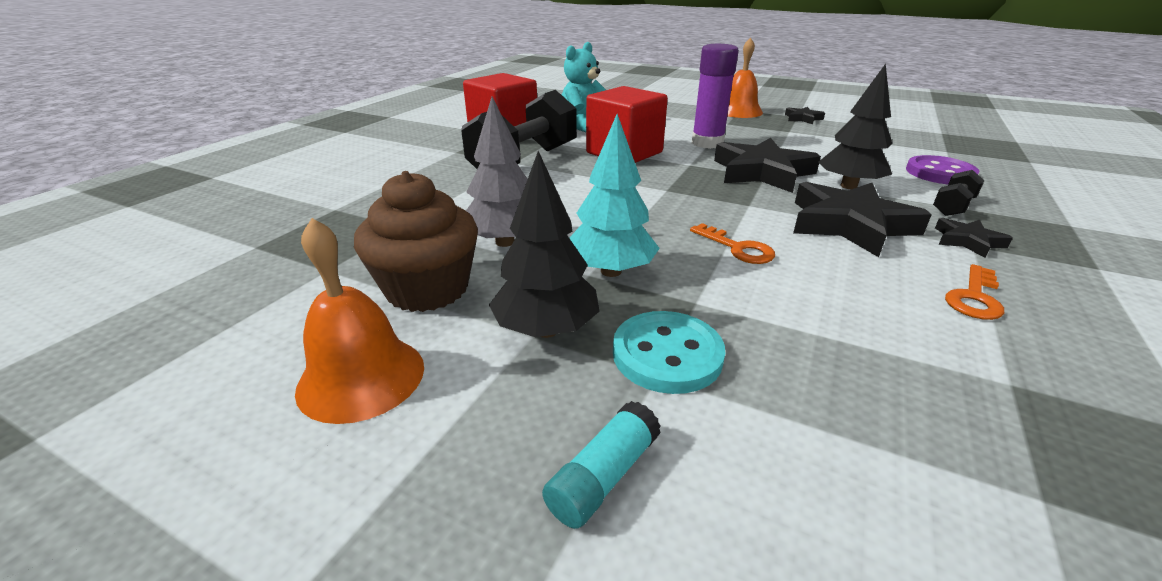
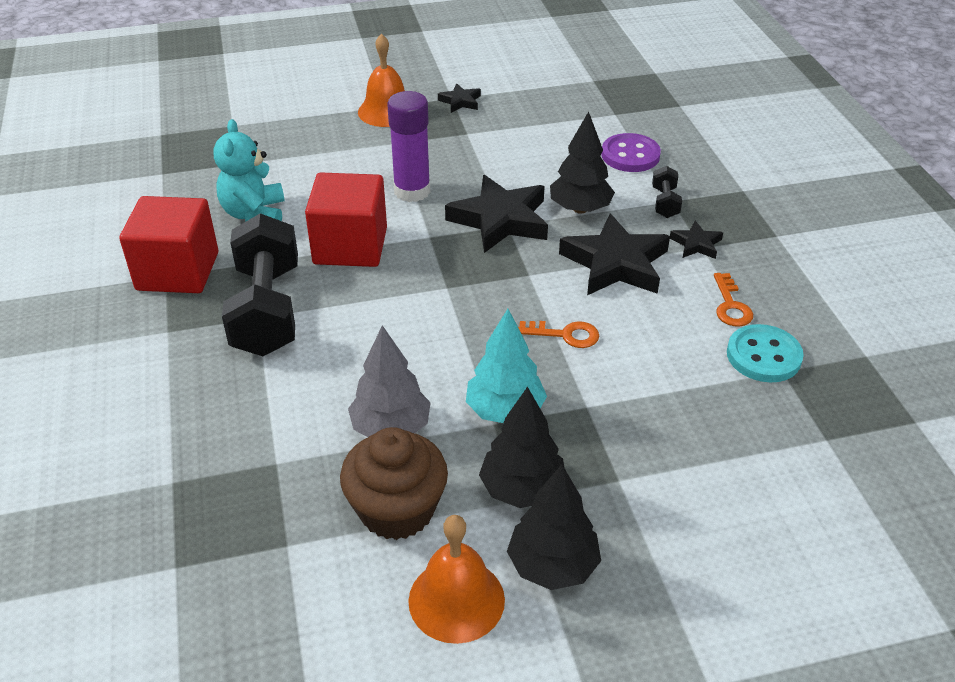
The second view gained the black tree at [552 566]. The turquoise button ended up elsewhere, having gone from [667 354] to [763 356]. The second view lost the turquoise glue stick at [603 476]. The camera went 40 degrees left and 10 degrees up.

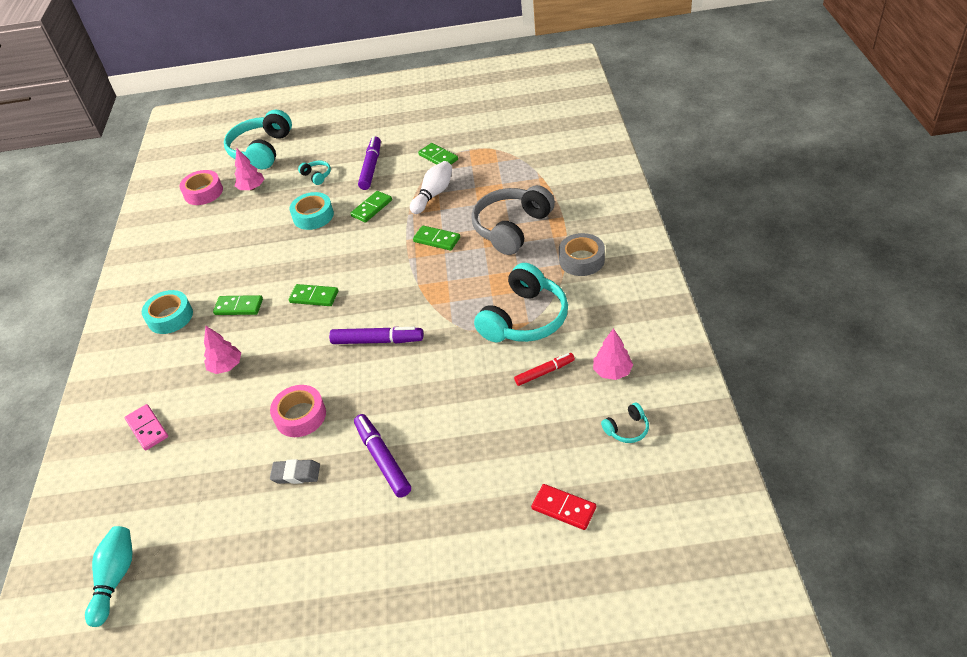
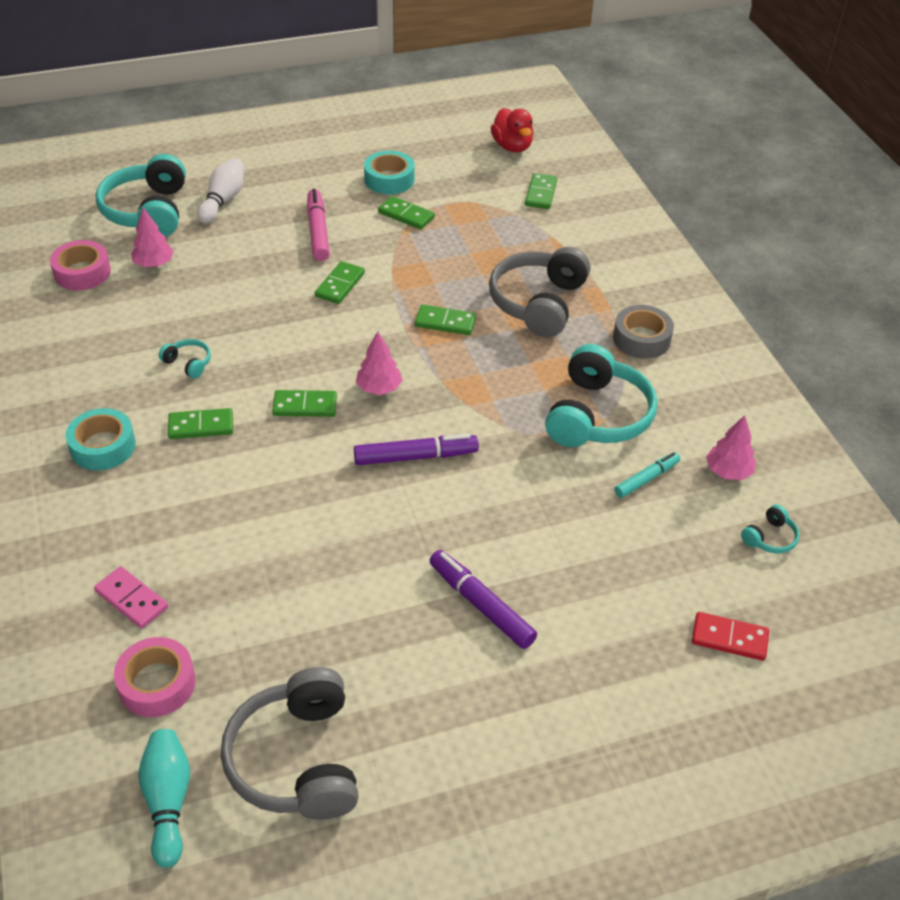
The pink tape ended up elsewhere, having gone from [300 416] to [157 683]. The turquoise headphones ended up elsewhere, having gone from [317 176] to [188 363]. The white bowling pin ended up elsewhere, having gone from [433 194] to [223 200]. The second view gained the grey headphones at [297 760]. What was the purple marker at [371 167] turned into the pink marker at [318 231]. The pink tree ended up elsewhere, having gone from [226 366] to [379 388]. The turquoise tape ended up elsewhere, having gone from [313 216] to [389 179]. The second view gained the red duck at [512 146]. The second view gained the green domino at [540 193]. What was the red marker at [544 372] turned into the turquoise marker at [646 479]. The second view lost the grey eraser at [296 474]. The camera went 20 degrees left and 0 degrees up.

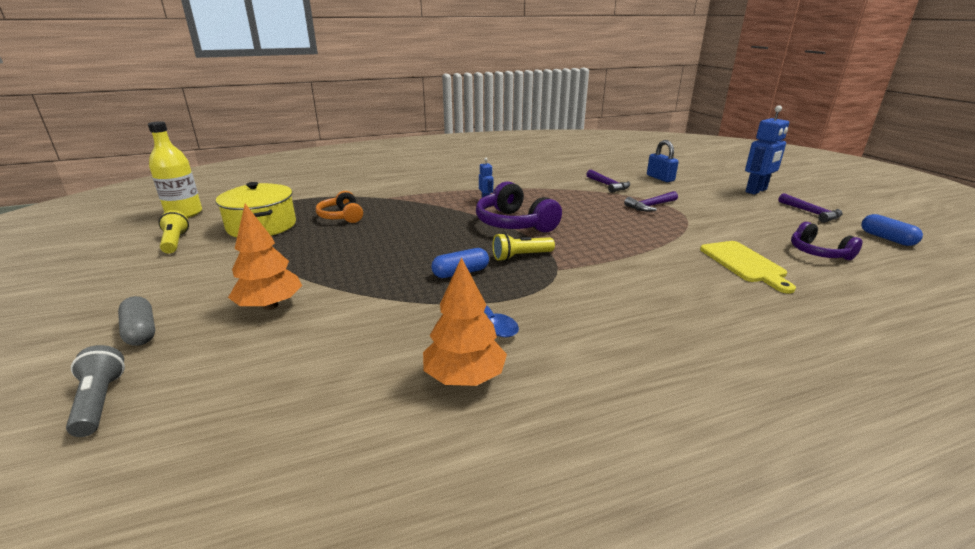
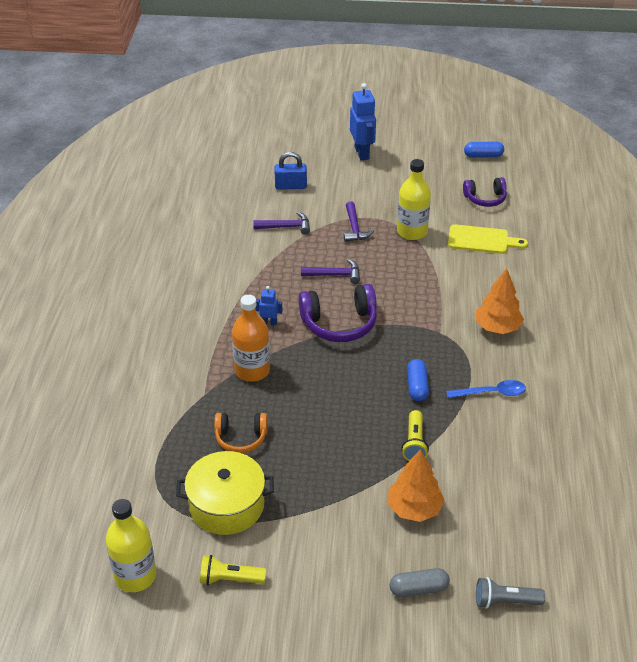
The second view gained the orange bottle at [252 370]. The purple hammer ended up elsewhere, having gone from [811 213] to [335 275]. The second view gained the yellow bottle at [412 232]. The yellow flashlight ended up elsewhere, having gone from [521 256] to [414 443]. The orange tree ended up elsewhere, having gone from [464 377] to [497 327]. The camera went 65 degrees left and 15 degrees up.

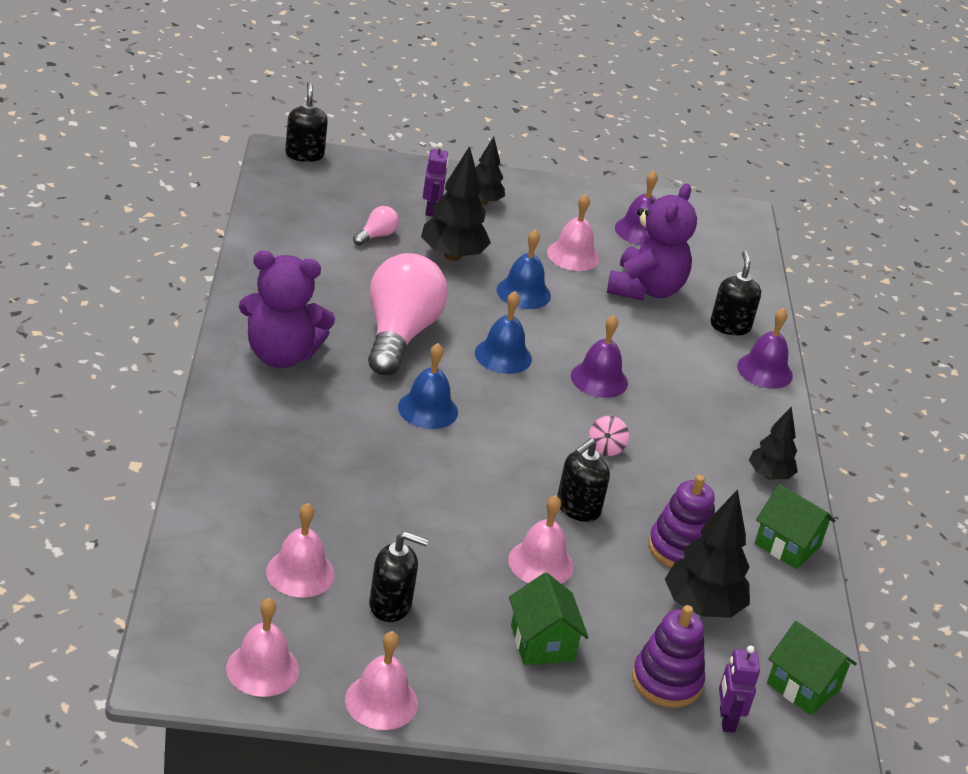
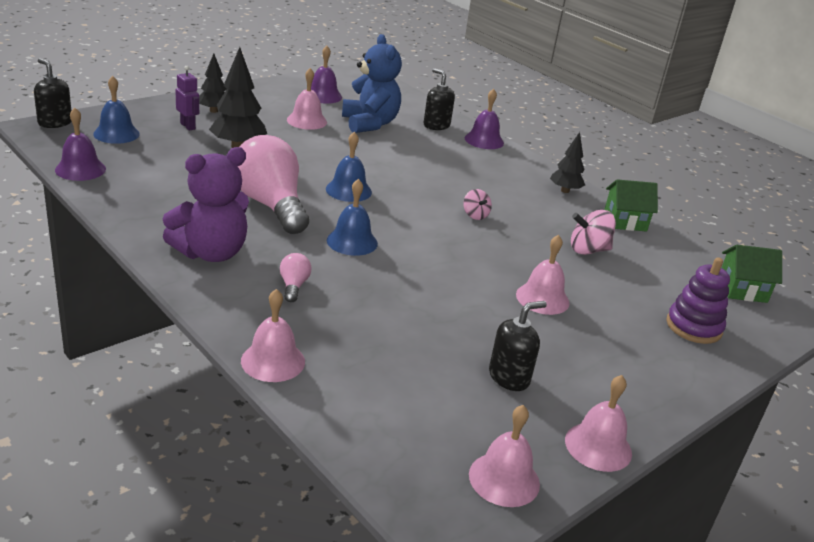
The purple bell ended up elsewhere, having gone from [599 379] to [80 169]. The blue bell ended up elsewhere, having gone from [523 292] to [116 134]. The pink bell ended up elsewhere, having gone from [300 573] to [273 361]. The pink light bulb ended up elsewhere, having gone from [376 236] to [293 286]. What was the purple teddy bear at [645 289] turned into the blue teddy bear at [370 124]. Where the purple stacking toy stood at [680 548], the pink spinning top came to stand at [588 250]. The second view lost the green house at [542 643]. The second view lost the black soap dispenser at [577 508]. The second view lost the black tree at [702 607]. The second view lost the purple robot at [726 720]. The camera went 40 degrees left and 5 degrees down.

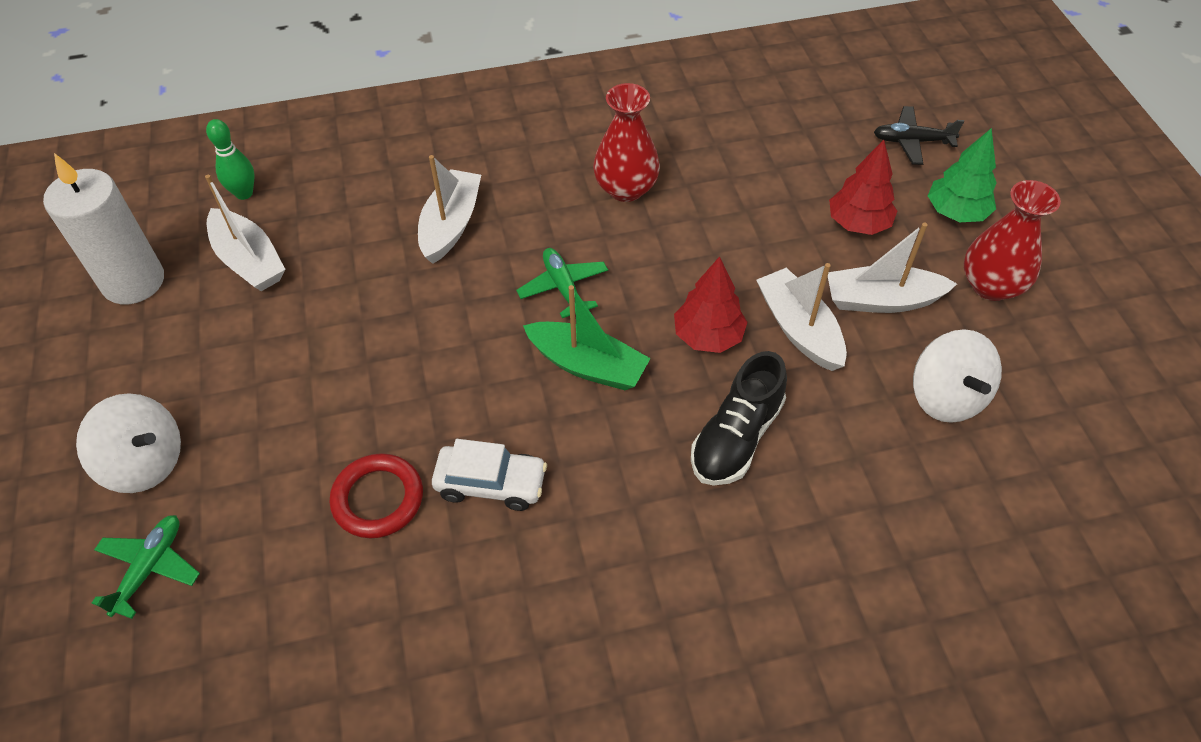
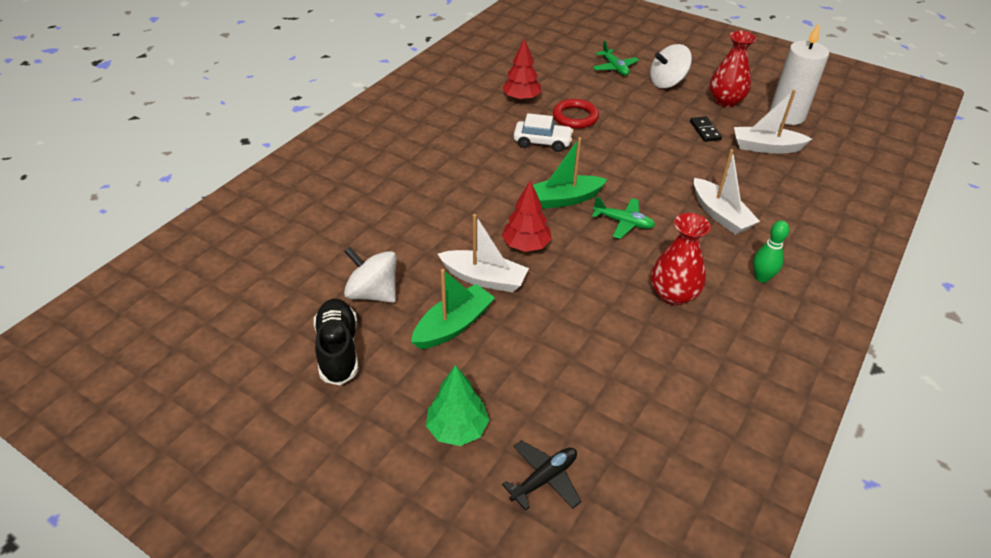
The black shoe ended up elsewhere, having gone from [736 437] to [338 350]. What was the white boat at [882 300] turned into the green boat at [453 325]. The red tree ended up elsewhere, having gone from [858 223] to [521 98]. The white car at [491 483] ended up facing another way, 135 degrees counterclockwise from before. The second view gained the black domino at [705 131]. The red vase ended up elsewhere, having gone from [991 285] to [725 101]. The green bowling pin ended up elsewhere, having gone from [244 193] to [761 277]. The camera went 135 degrees right and 10 degrees down.

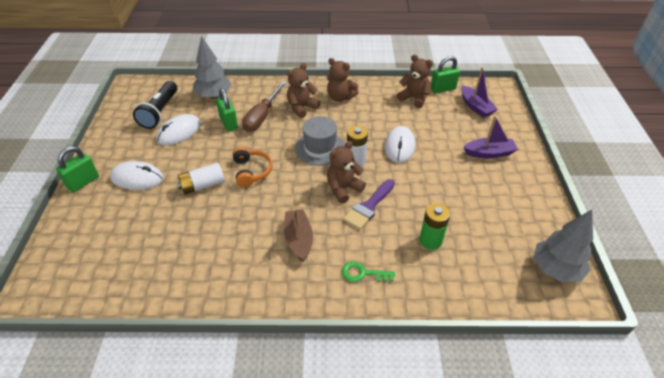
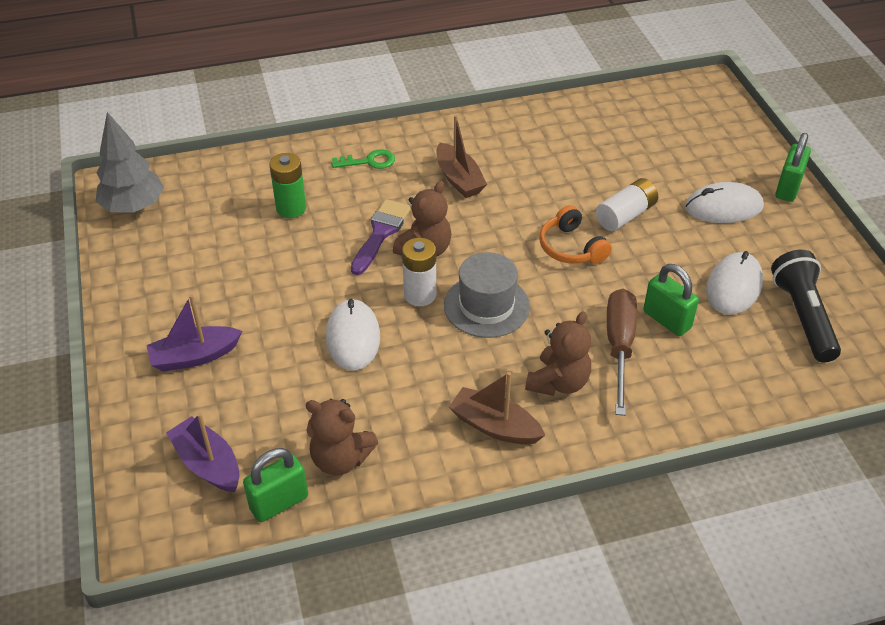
Where the brown teddy bear stood at [340 97], the brown boat came to stand at [494 426]. The second view lost the grey tree at [214 96]. The camera went 165 degrees right and 0 degrees up.

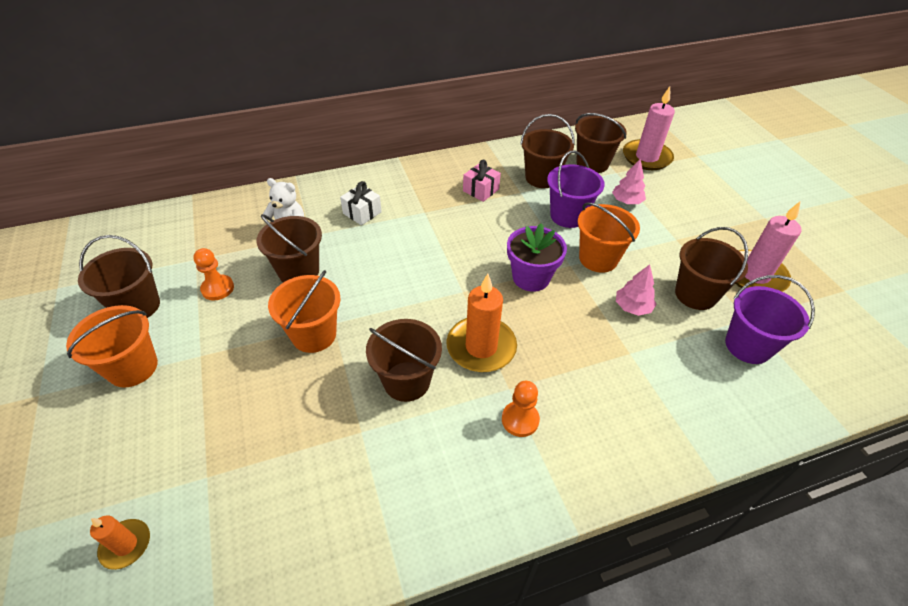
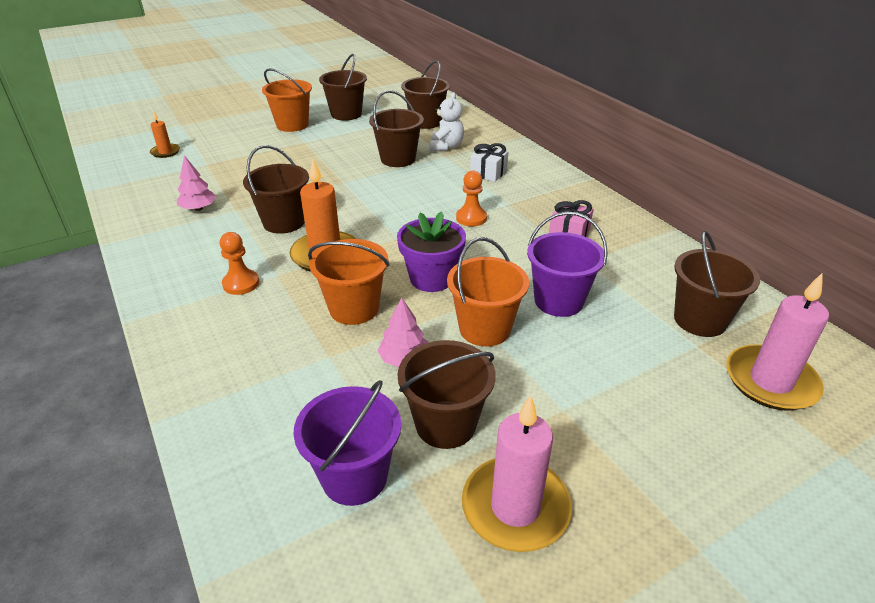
The pink tree ended up elsewhere, having gone from [626 201] to [198 208]. The orange bucket ended up elsewhere, having gone from [314 335] to [354 308]. The brown bucket ended up elsewhere, having gone from [541 178] to [426 122]. The orange pawn ended up elsewhere, having gone from [217 288] to [471 218]. The camera went 80 degrees right and 10 degrees down.

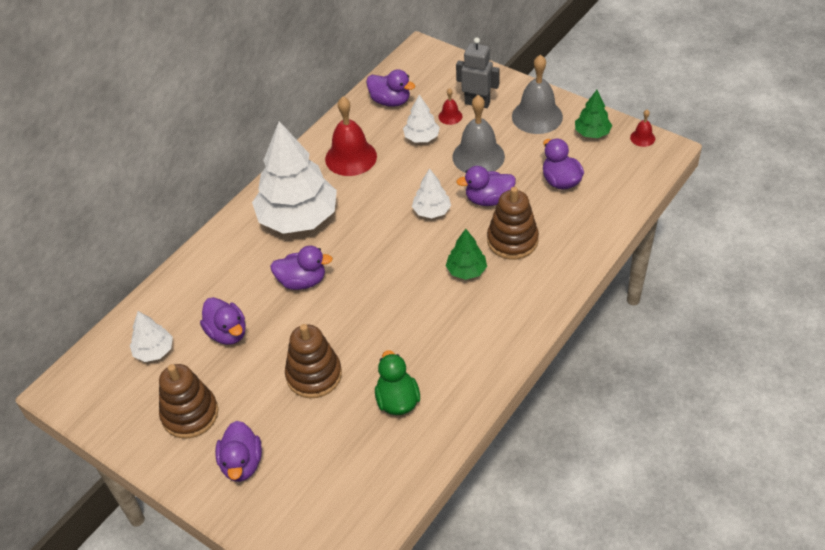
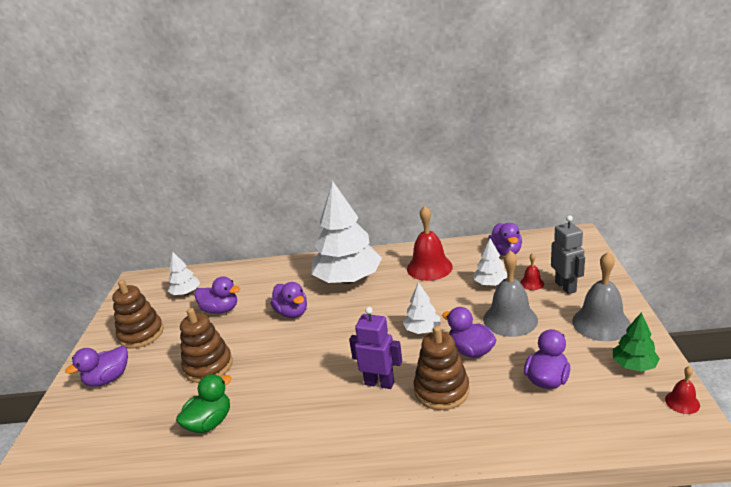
The purple duck at [227 333] ended up facing another way, 90 degrees counterclockwise from before. Where the green tree stood at [466 270], the purple robot came to stand at [379 383]. The camera went 55 degrees right and 20 degrees down.

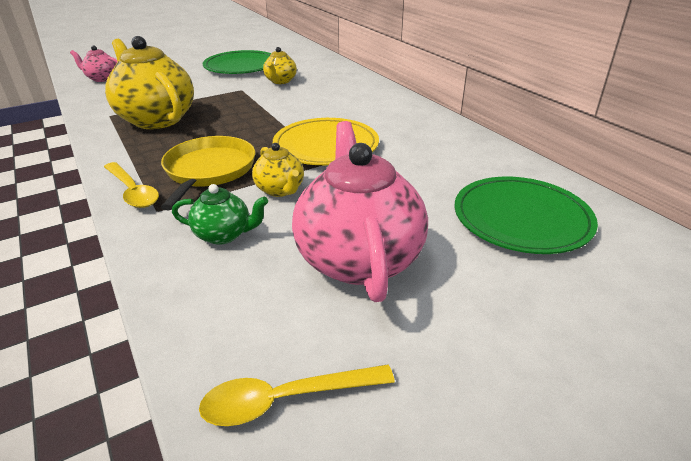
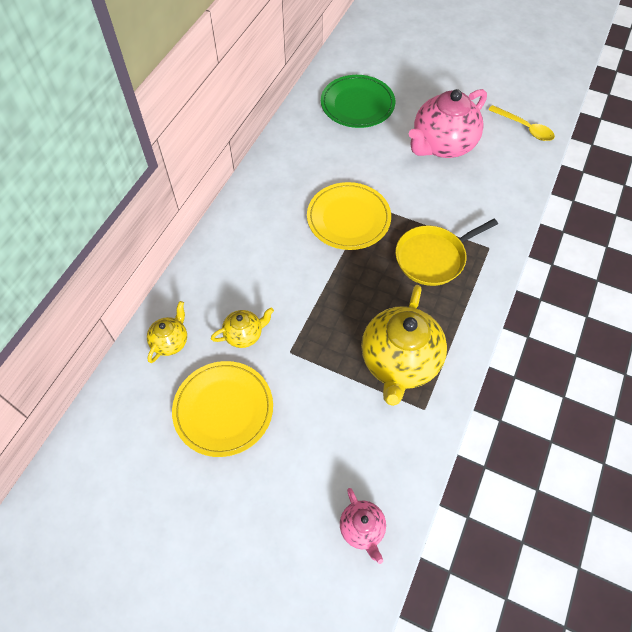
The yellow teapot ended up elsewhere, having gone from [280 190] to [170 342]. What was the green plate at [241 66] turned into the yellow plate at [223 409]. The second view lost the yellow spoon at [132 191]. The second view lost the green teapot at [224 235]. The camera went 125 degrees left and 25 degrees up.

